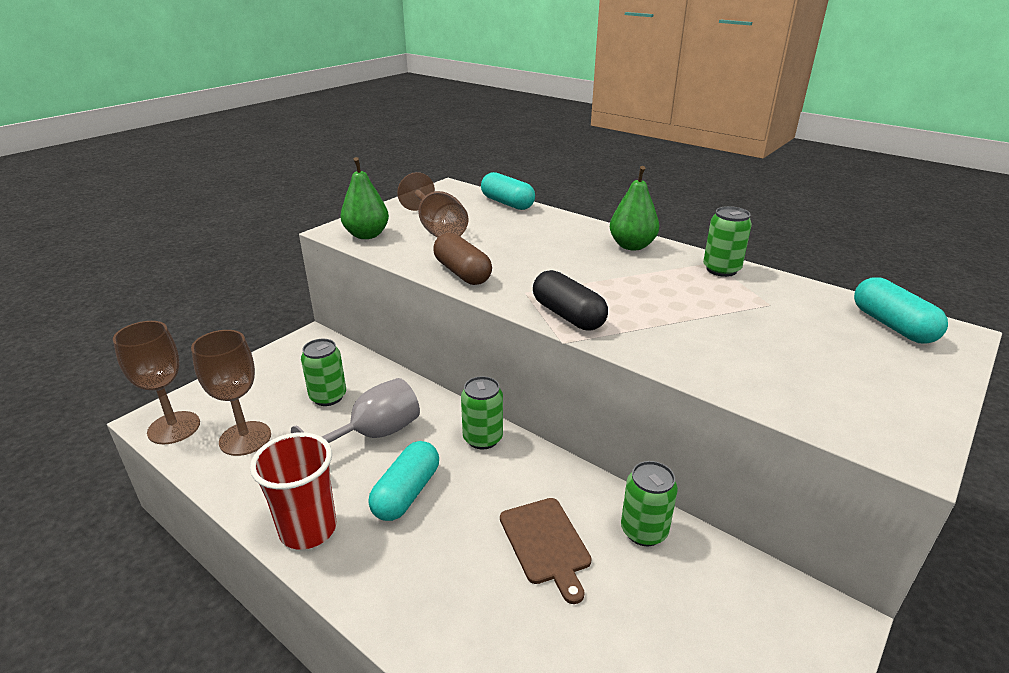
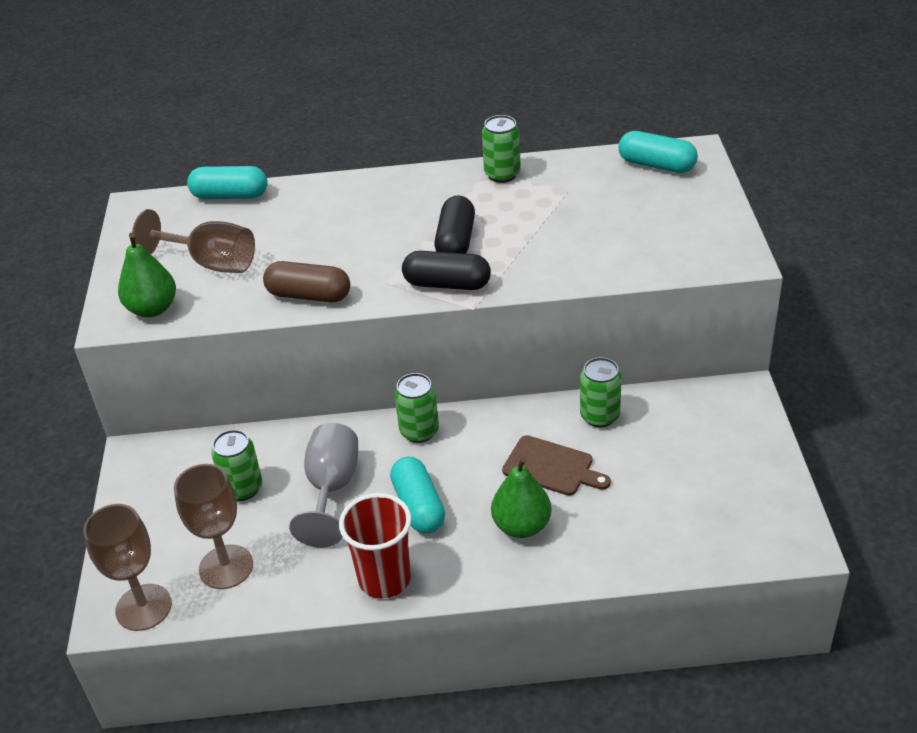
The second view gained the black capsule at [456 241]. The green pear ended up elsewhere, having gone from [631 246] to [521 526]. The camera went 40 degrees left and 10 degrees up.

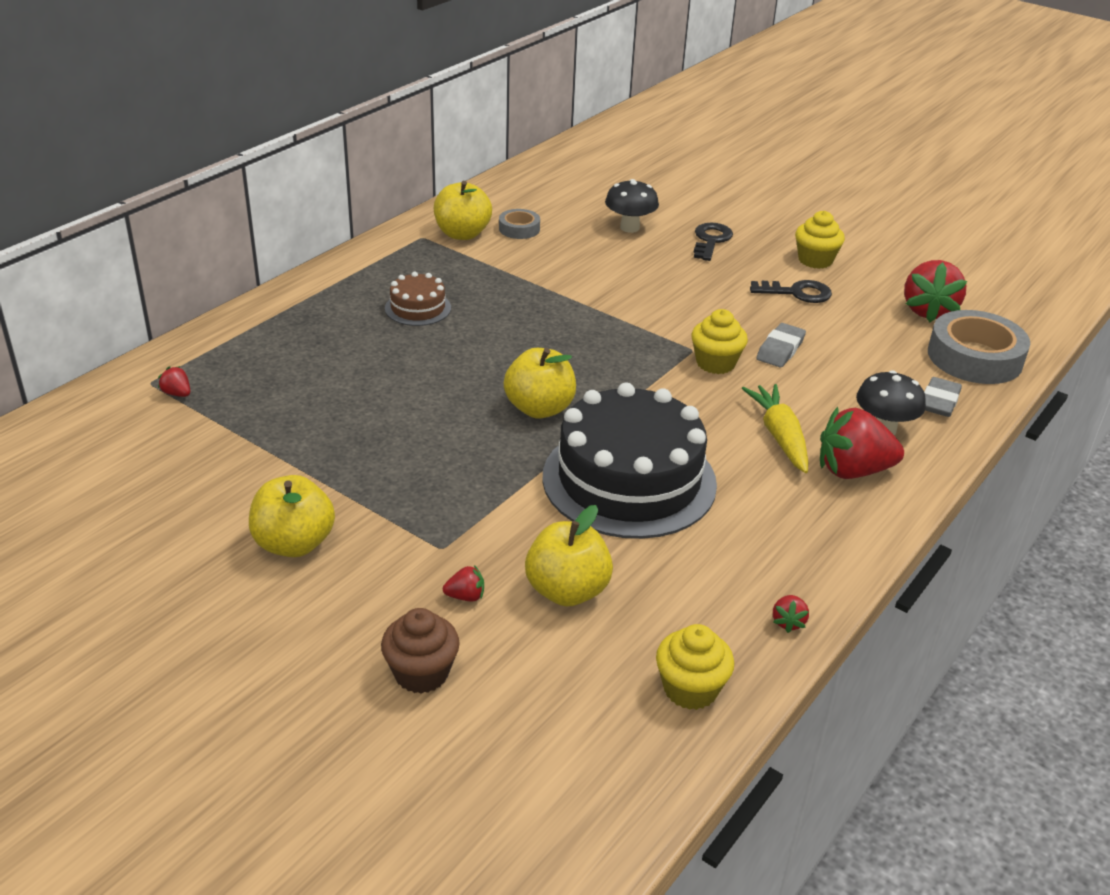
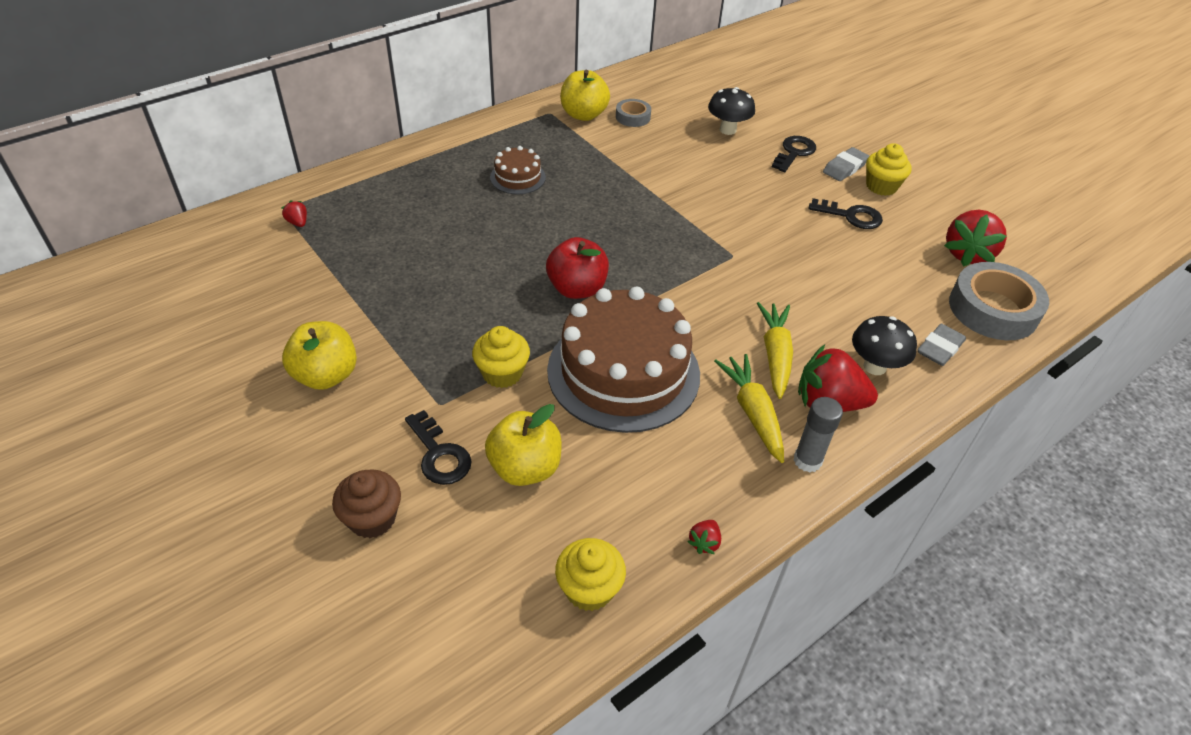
Where the red strawberry stood at [465 596], the black key came to stand at [439 454]. The yellow cupcake ended up elsewhere, having gone from [715 363] to [502 373]. What was the yellow apple at [539 408] turned into the red apple at [577 289]. What was the black cake at [629 480] turned into the brown cake at [623 372]. The second view gained the yellow carrot at [753 413]. The second view gained the grey glue stick at [807 460]. The grey eraser ended up elsewhere, having gone from [780 349] to [845 168]. The camera went 15 degrees right and 10 degrees up.

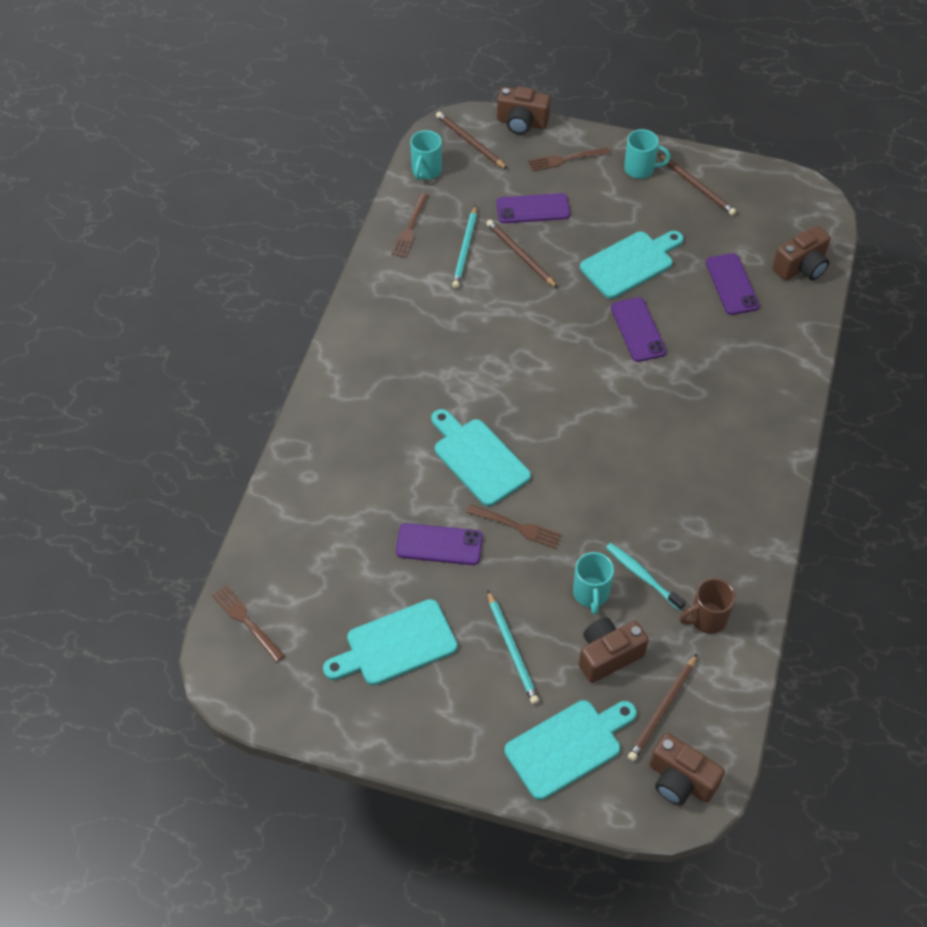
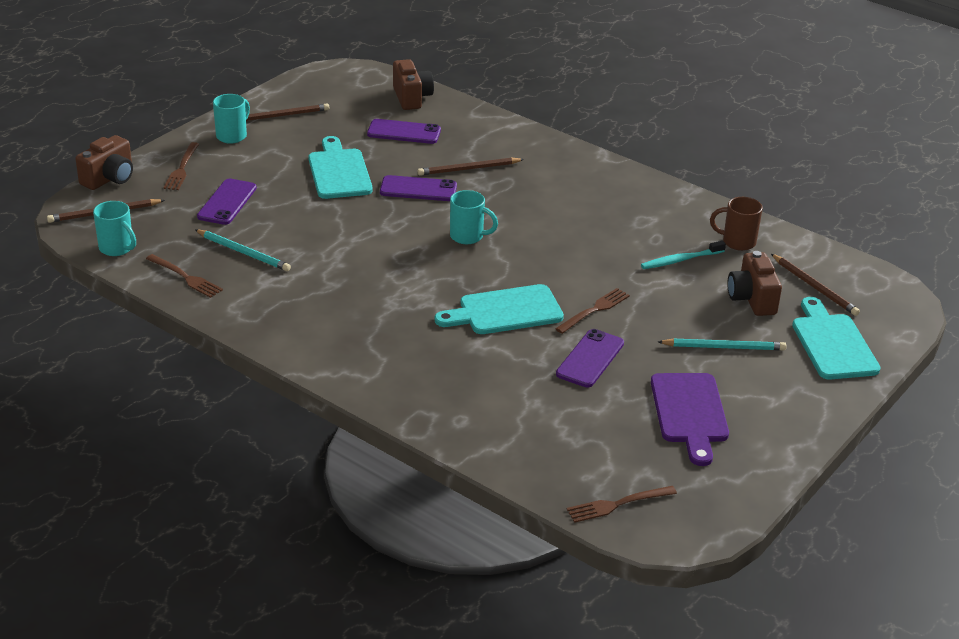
The brown pencil ended up elsewhere, having gone from [520 255] to [468 169]. The turquoise mug ended up elsewhere, having gone from [591 594] to [468 236]. What was the turquoise cutting board at [396 645] turned into the purple cutting board at [689 413]. The brown mug at [706 619] ended up facing another way, 105 degrees clockwise from before. The second view lost the brown camera at [680 780]. The camera went 70 degrees left and 20 degrees down.

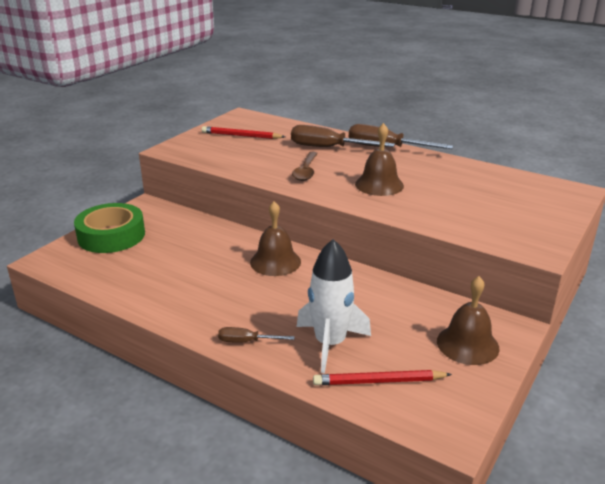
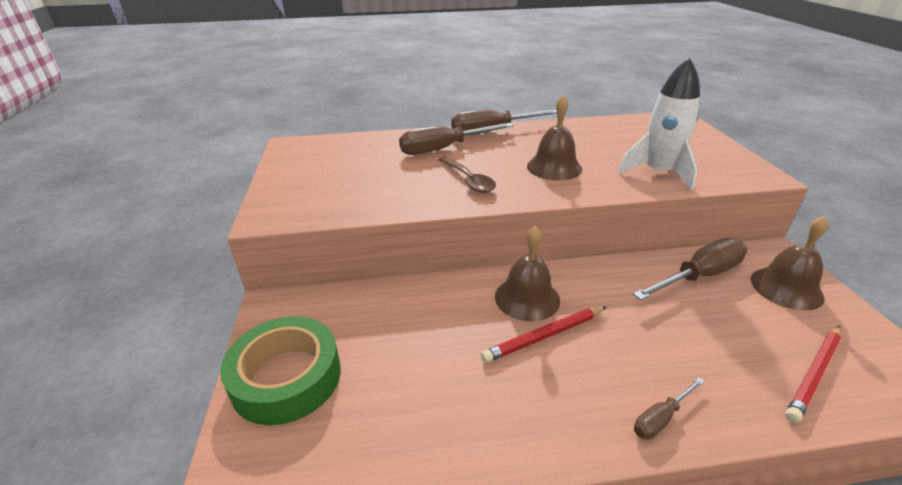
The red pencil ended up elsewhere, having gone from [241 136] to [544 336]. The white rocket ended up elsewhere, having gone from [330 343] to [658 173]. The second view gained the brown screwdriver at [698 276]. The camera went 40 degrees left and 5 degrees up.

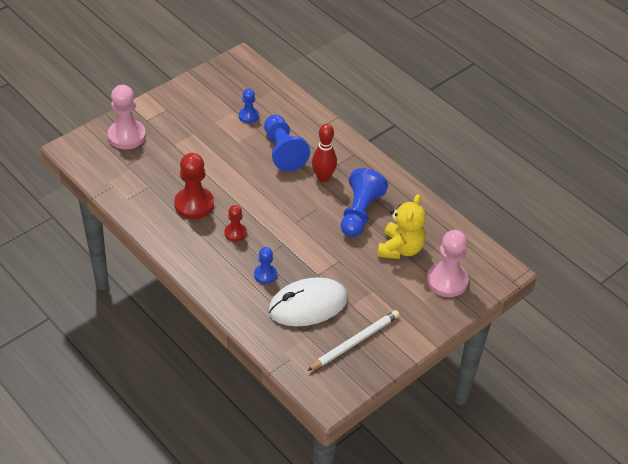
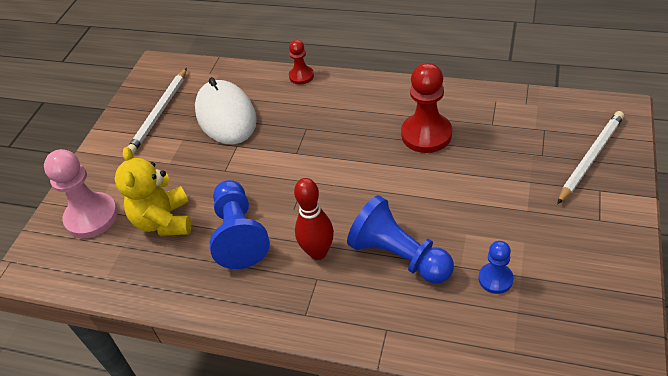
The white mouse at [308 305] ended up facing another way, 60 degrees counterclockwise from before. The red pawn ended up elsewhere, having gone from [235 233] to [301 76]. Where the pink pawn stood at [127 136], the white pencil came to stand at [590 157]. The second view lost the blue pawn at [265 275]. The camera went 155 degrees right and 0 degrees up.

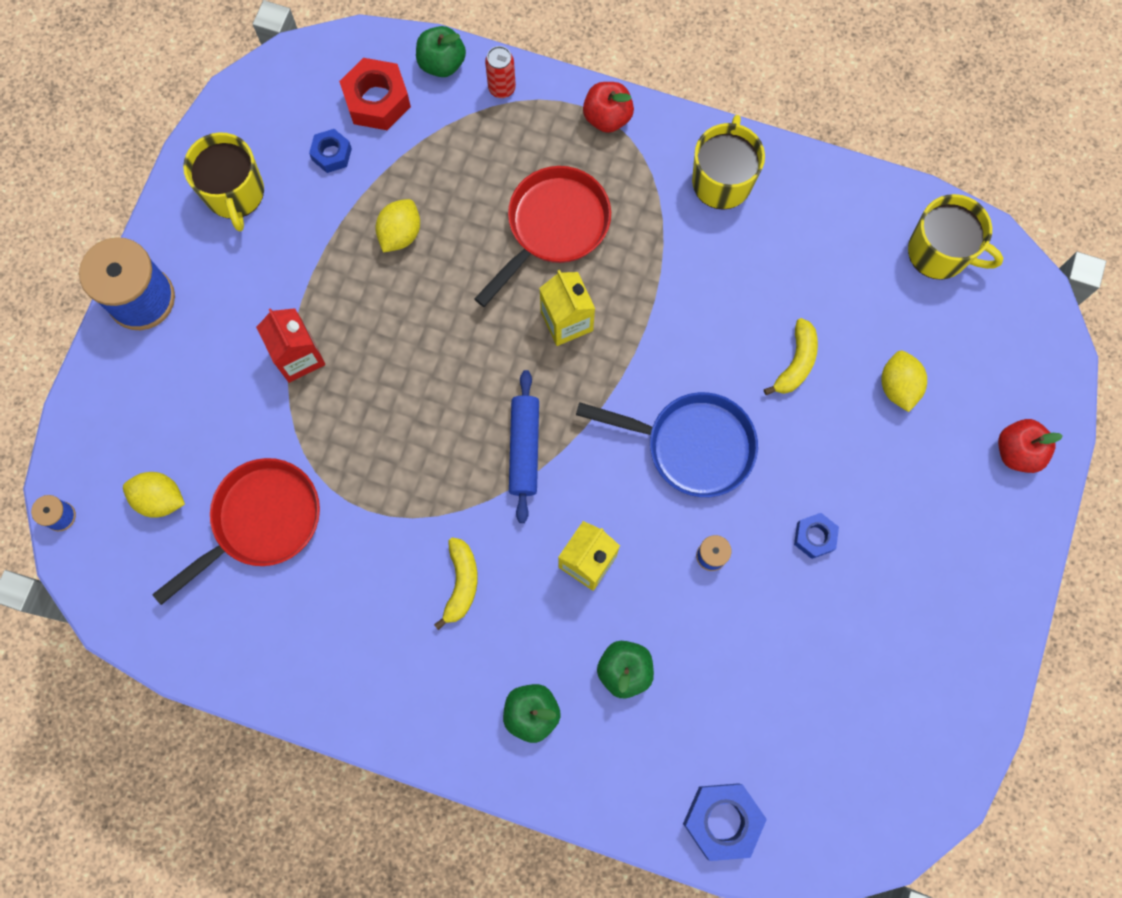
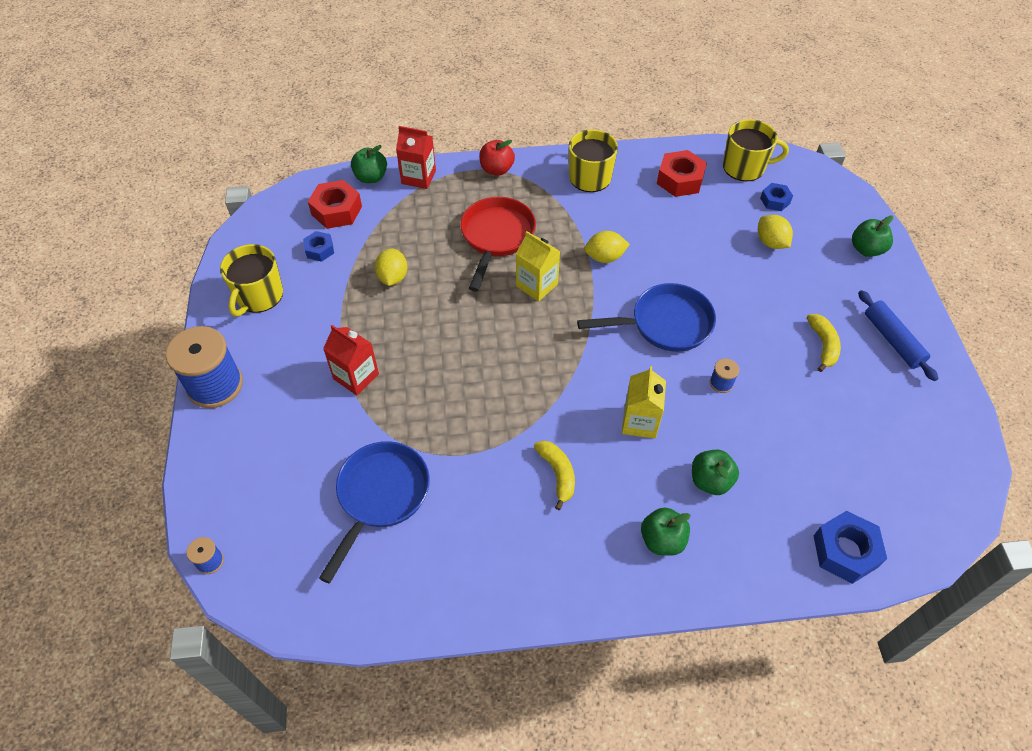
The yellow mug at [235 193] ended up facing another way, 60 degrees clockwise from before. What was the red pan at [261 521] turned into the blue pan at [381 496]. Where the red can stood at [502 88], the red carton came to stand at [418 177]. The yellow lemon ended up elsewhere, having gone from [160 499] to [605 257]. The second view gained the red nut at [680 180]. The blue nut ended up elsewhere, having gone from [814 537] to [775 201]. The yellow banana ended up elsewhere, having gone from [796 362] to [823 345]. What was the red apple at [1017 451] turned into the green apple at [866 249]. The blue rolling pin ended up elsewhere, having gone from [524 449] to [892 340]. The camera went 25 degrees left and 20 degrees down.

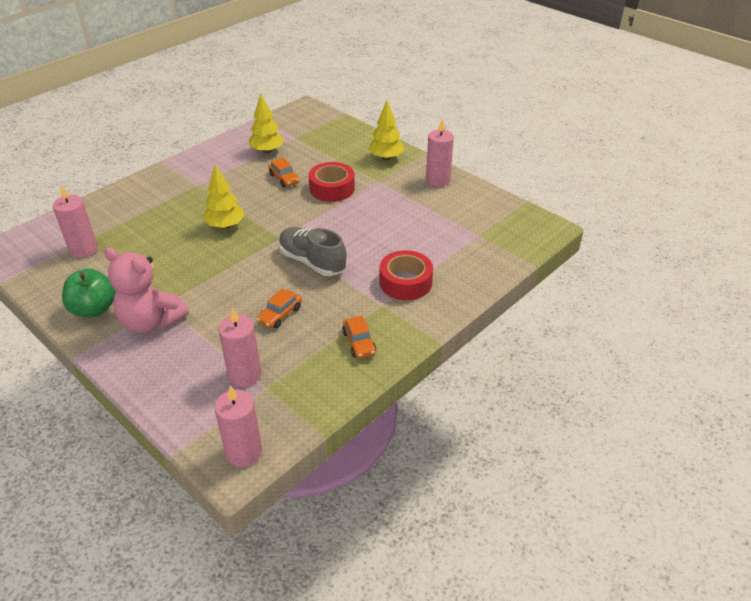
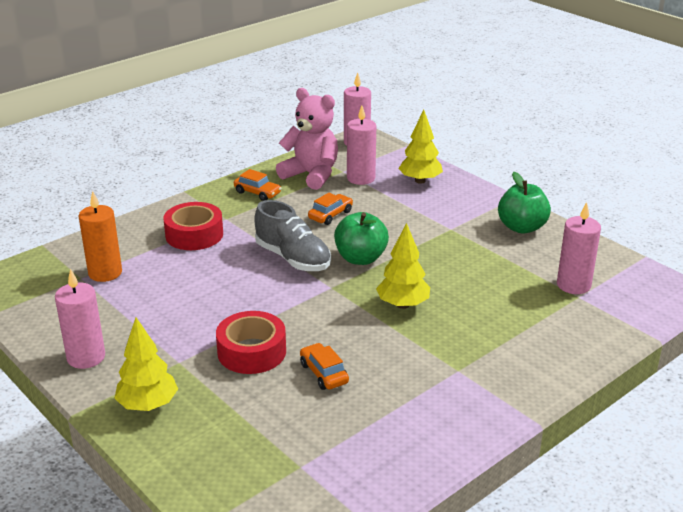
The second view gained the orange candle at [105 273]. The orange car at [359 342] ended up facing another way, 135 degrees clockwise from before. The pink teddy bear ended up elsewhere, having gone from [151 322] to [311 175]. The second view gained the green apple at [360 258]. The yellow tree ended up elsewhere, having gone from [267 151] to [420 181]. The camera went 175 degrees left and 10 degrees down.

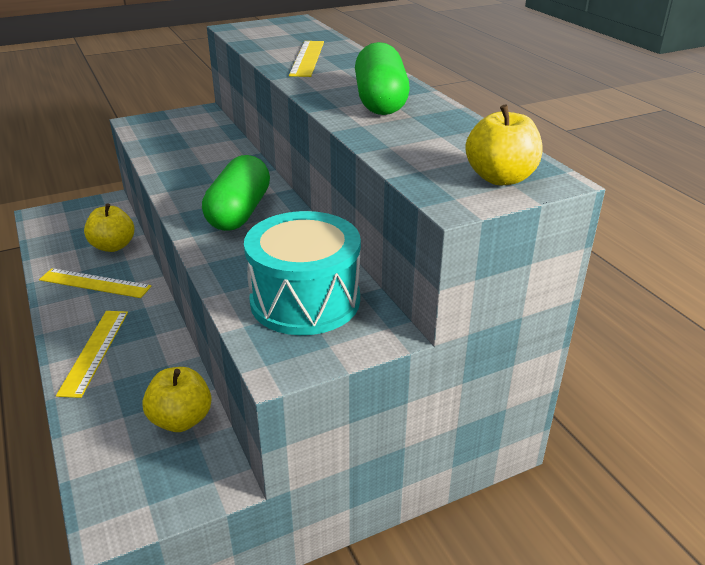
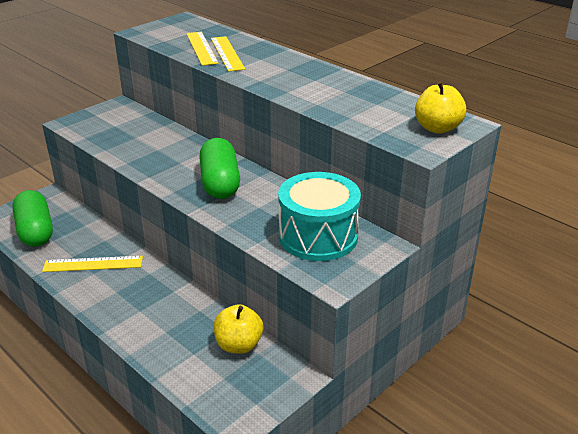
The green capsule ended up elsewhere, having gone from [380 101] to [35 231]. The yellow ruler ended up elsewhere, having gone from [95 351] to [201 48]. The second view lost the yellow apple at [113 246]. The camera went 20 degrees left and 0 degrees up.

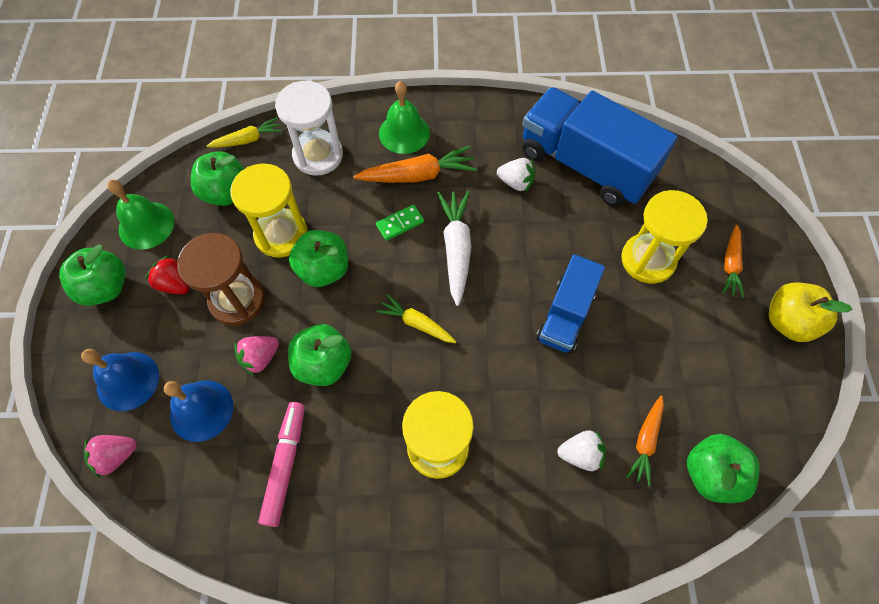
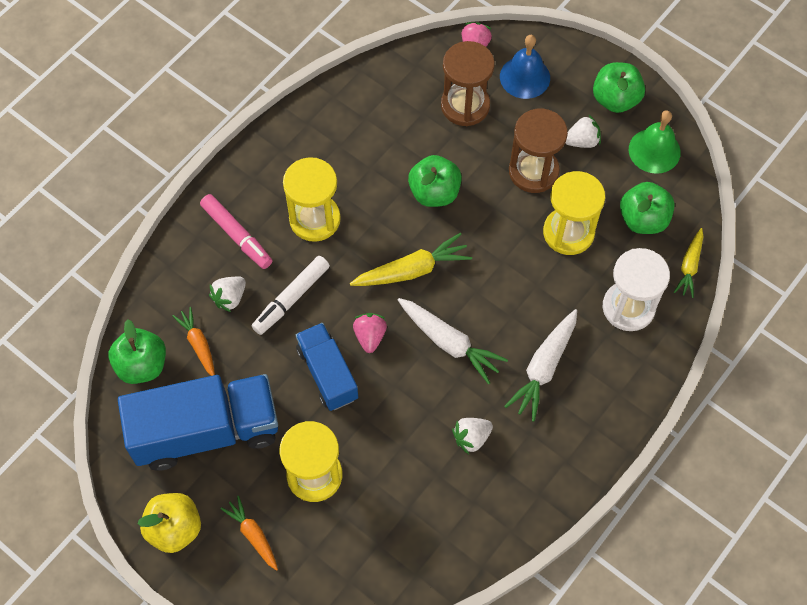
The blue truck ended up elsewhere, having gone from [585 165] to [206 431]. The pink marker ended up elsewhere, having gone from [285 465] to [237 235]. The second view gained the white marker at [291 298]. The size of the yellow carrot at [417 324] changed by a factor of 1.58. The pink strawberry ended up elsewhere, having gone from [260 358] to [370 336]. Where the blue bell stood at [201 410], the brown hourglass came to stand at [465 105]. What was the orange carrot at [417 175] turned into the white carrot at [544 367]. What was the red strawberry at [174 284] turned into the white strawberry at [582 141]. The second view lost the green apple at [323 270]. The second view lost the green domino at [400 223]. The second view lost the green bell at [404 133]. The camera went 130 degrees right and 0 degrees up.

